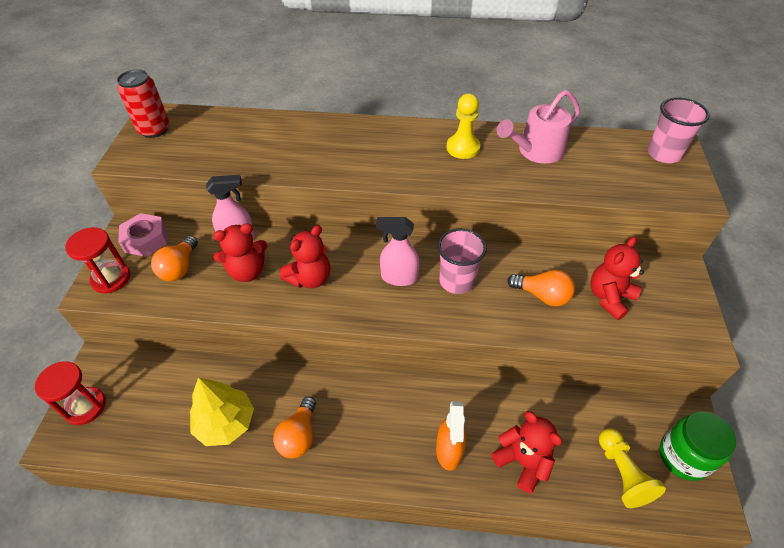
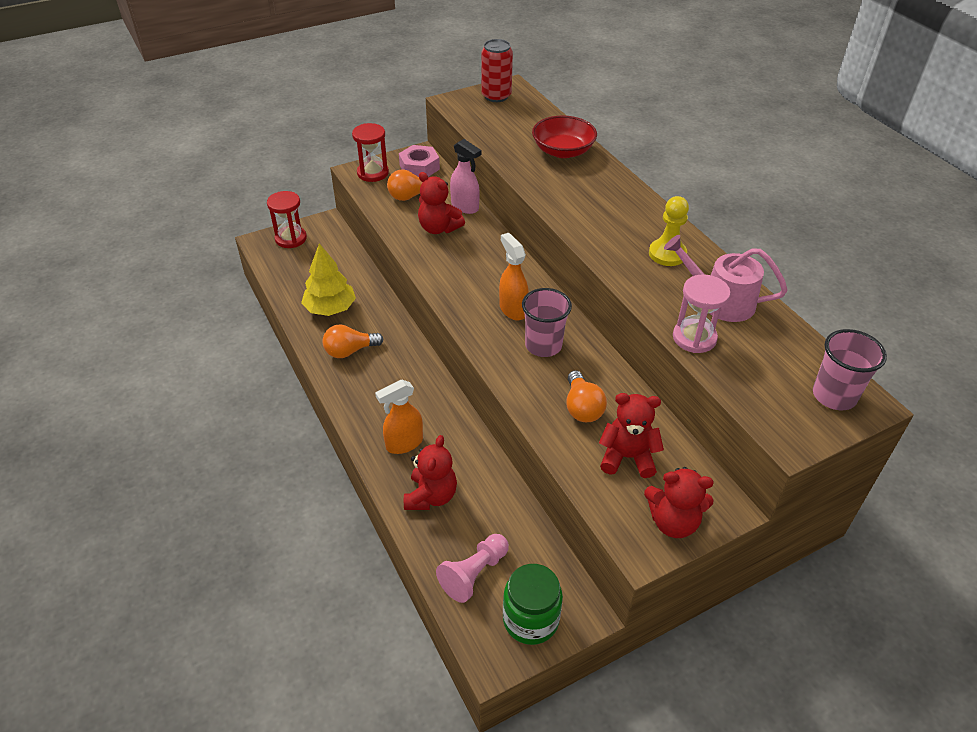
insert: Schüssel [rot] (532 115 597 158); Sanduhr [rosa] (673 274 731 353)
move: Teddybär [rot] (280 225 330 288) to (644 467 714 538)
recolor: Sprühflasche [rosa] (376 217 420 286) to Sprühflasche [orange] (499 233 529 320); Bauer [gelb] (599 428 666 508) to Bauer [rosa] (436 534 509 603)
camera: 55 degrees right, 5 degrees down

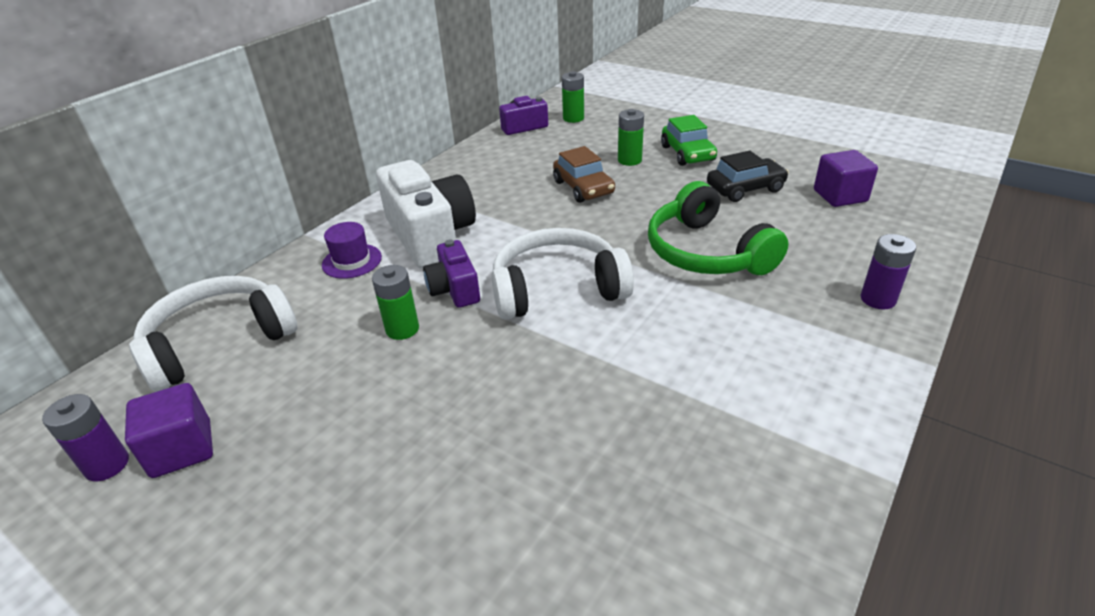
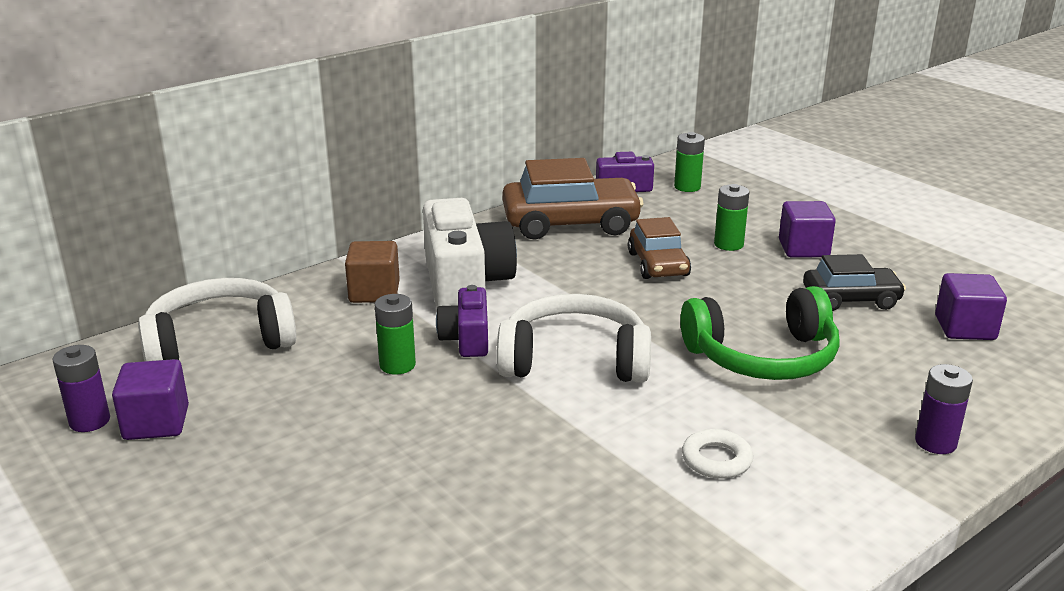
insert: Auto [braun] (502 158 643 239); Ring [weiß] (682 429 753 479)
replace: Auto [grün] (661 115 717 166) to Kubus [lila] (779 201 836 257); Hut [lila] (322 222 382 279) to Kubus [braun] (345 241 400 303)
rotate: Kopfhörer [grün] (648 181 788 275) = (680 286 840 380) 90 degrees counterclockwise
camera: 15 degrees right, 10 degrees down

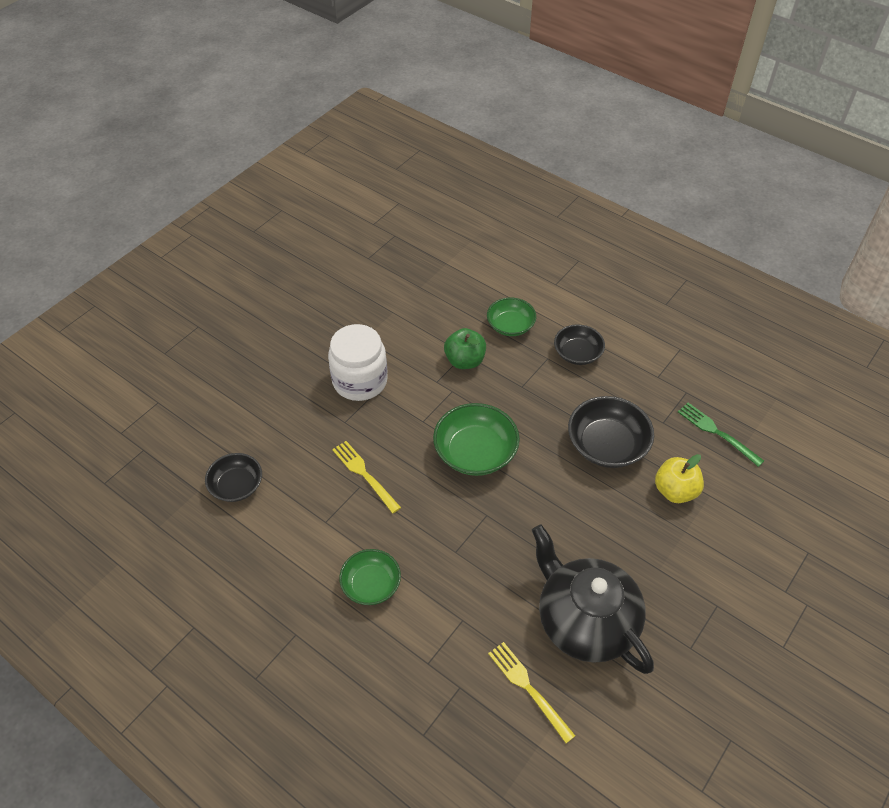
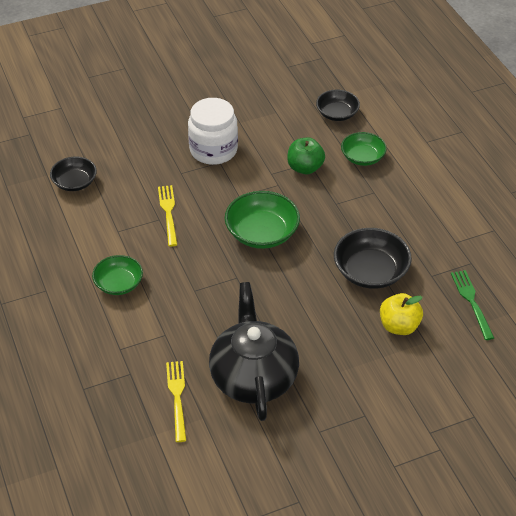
move: Schüssel [schwarz] (554 324 605 365) to (316 90 360 121)
camera: 30 degrees right, 5 degrees down

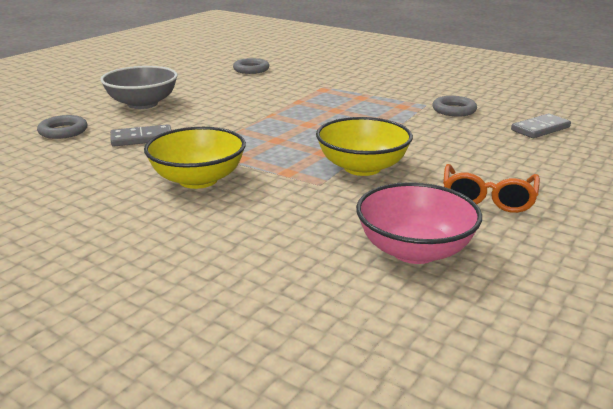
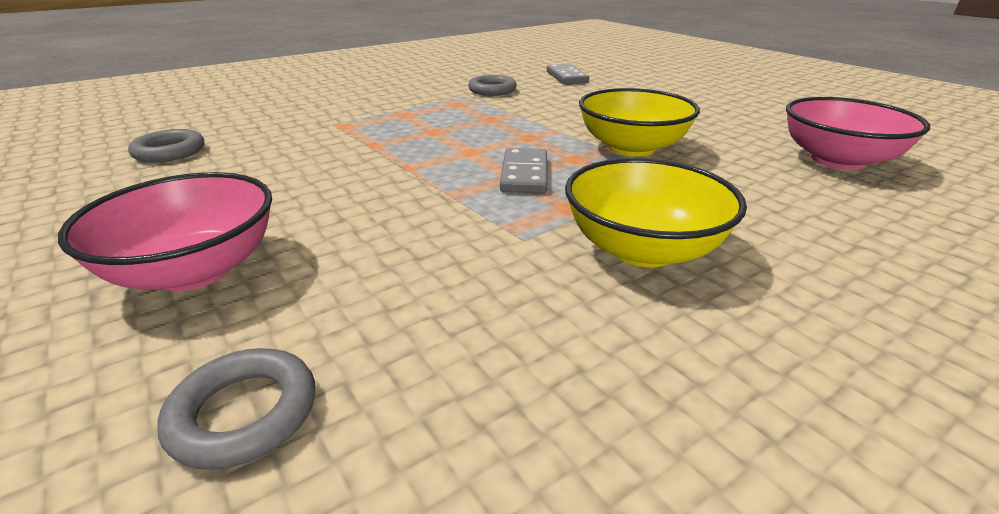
delete: Brille [orange] (443 164 540 213)
move: Dominostein [grau] (110 124 171 146) to (500 148 547 193)
recolor: Schüssel [grau] (100 66 177 109) to Schüssel [rosa] (58 172 272 291)
camera: 70 degrees left, 5 degrees up

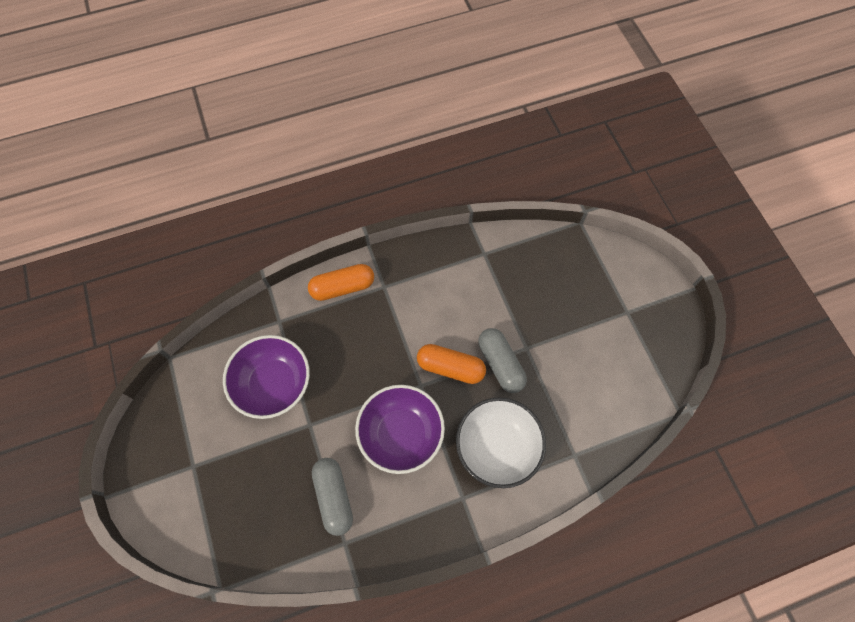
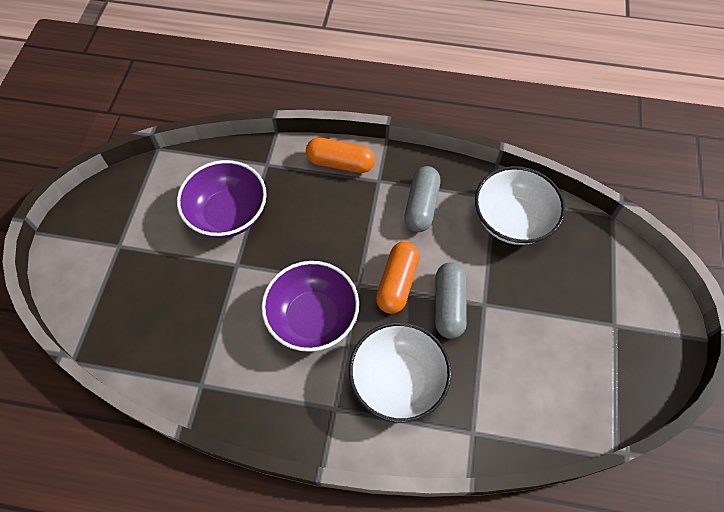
insert: Schüssel [weiß] (475 166 565 245)
move: Kapsel [grau] (312 458 353 536) to (404 166 440 232)
rotate: Kapsel [orange] (417 344 486 384) = (376 241 420 314) 60 degrees clockwise
camera: 30 degrees right, 5 degrees down

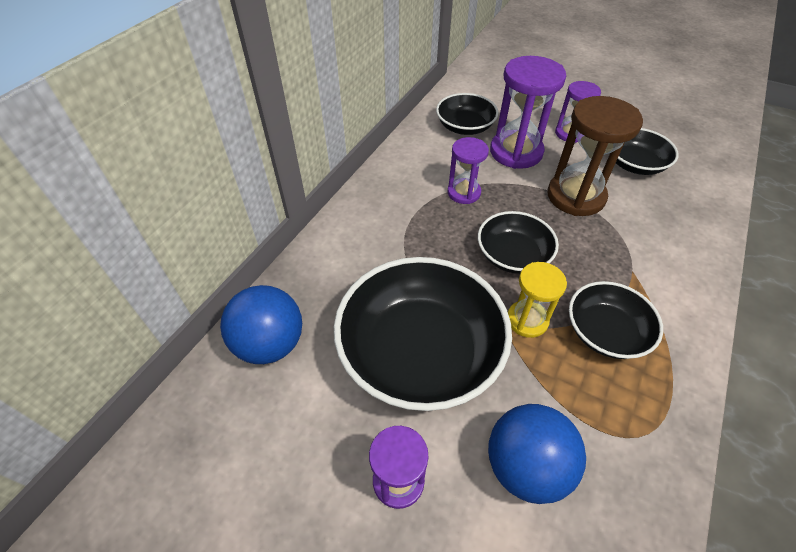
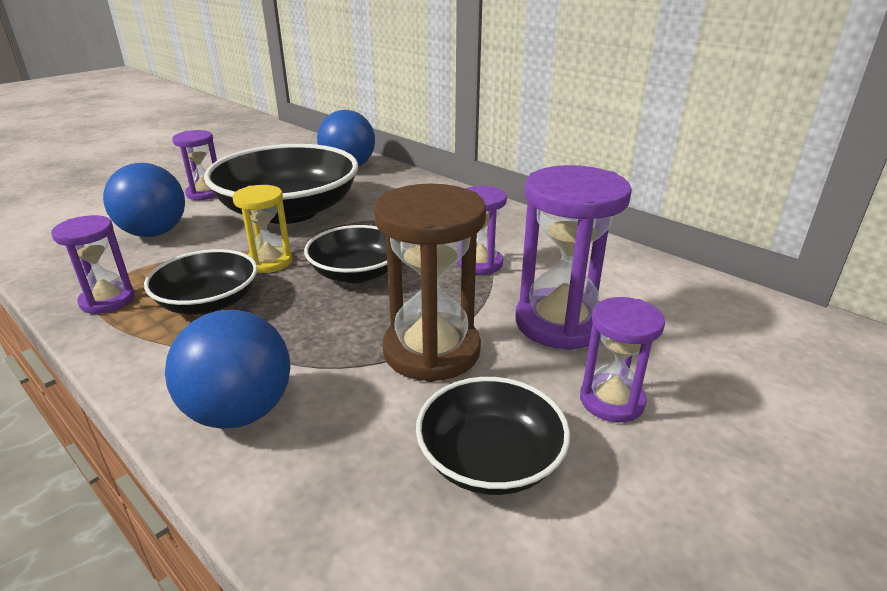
delete: Schüssel [schwarz] (436 93 499 135)
insert: Sanduhr [lila] (51 215 135 314); Ball [blau] (165 310 290 429)
camera: 105 degrees right, 20 degrees down

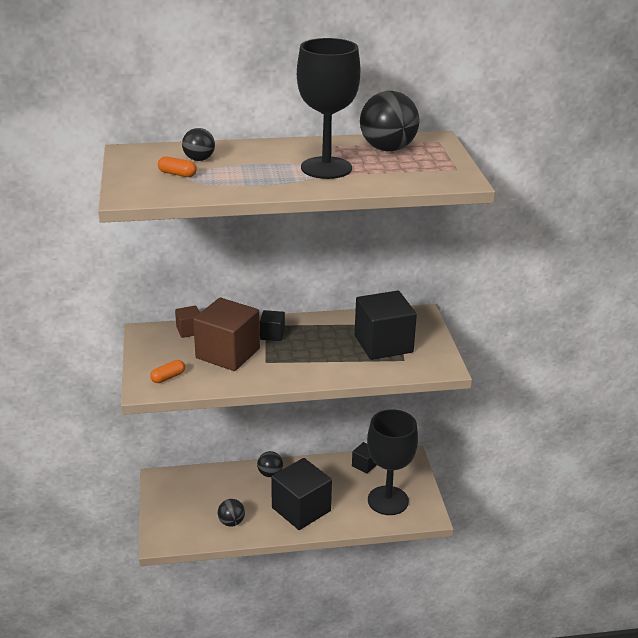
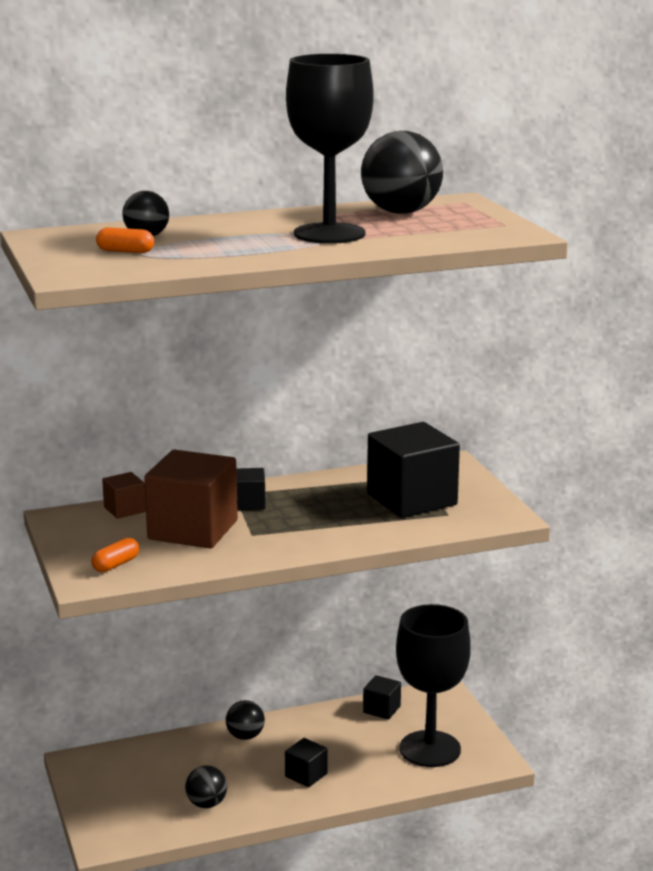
resize: Kubus [schwarz] (271 458 332 530) = (285 738 328 787) x0.47
camera: 10 degrees left, 10 degrees down

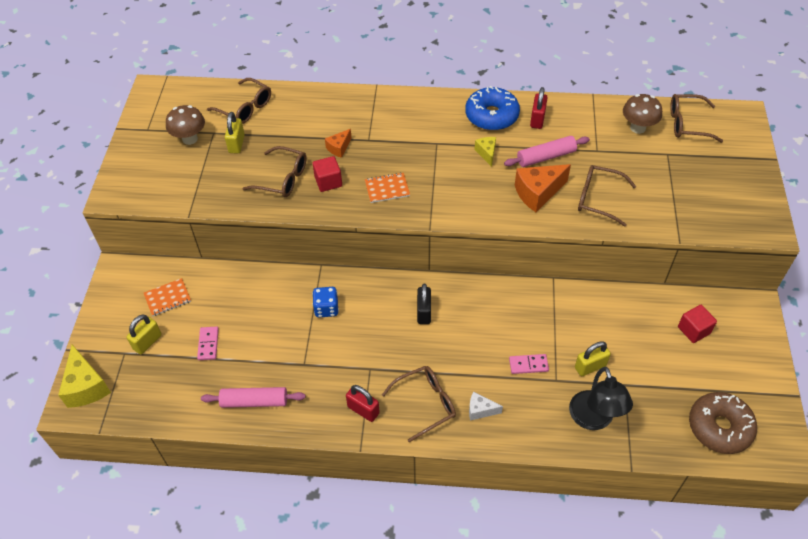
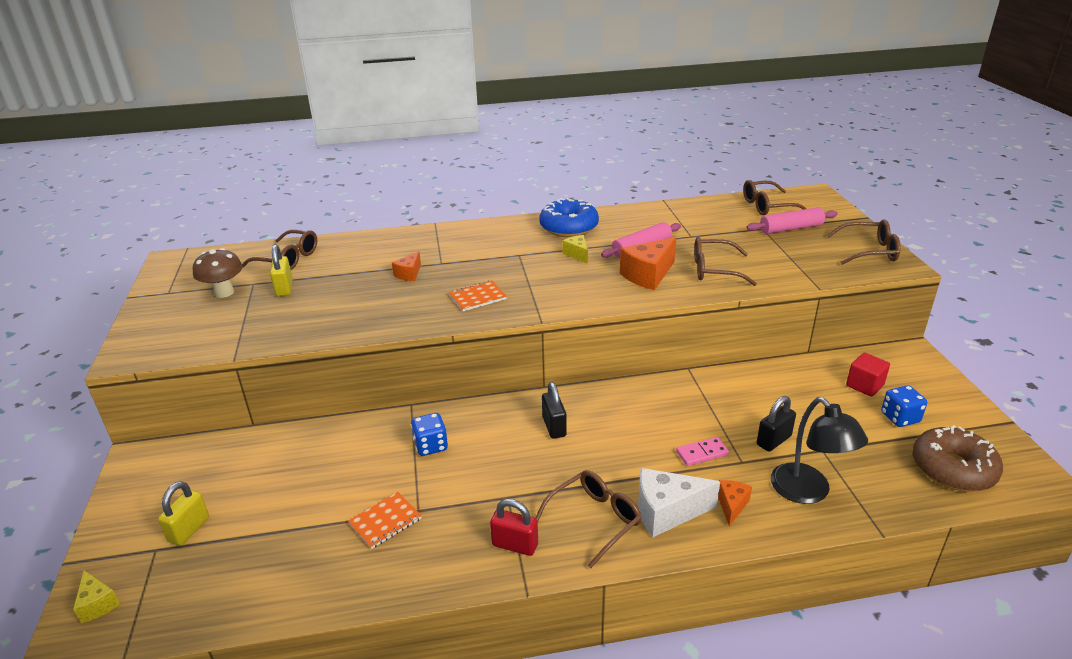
delete: Vorhängeschloss [rot] (530 87 548 129); Pilz [braun] (623 94 662 134); Kubus [rot] (313 156 342 192); Dominostein [rosa] (197 327 219 360)
insert: Spielwürfel [blau] (881 385 927 427); Käse [orange] (718 480 752 526)
move: Brille [braun] (242 146 307 197) to (827 220 901 265); Notizbuch [orange] (144 278 191 316) to (348 492 422 549); Nudelholz [rosa] (201 387 305 408) to (746 207 838 234)
recolor: Vorhängeschloss [gelb] (575 341 611 376) to Vorhängeschloss [schwarz] (757 396 796 452)
resize: Käse [gelb] (58 345 111 408) = (73 570 120 623) x0.55; Käse [weiß] (469 392 503 421) = (638 468 720 537) x1.80
camera: 15 degrees left, 20 degrees down

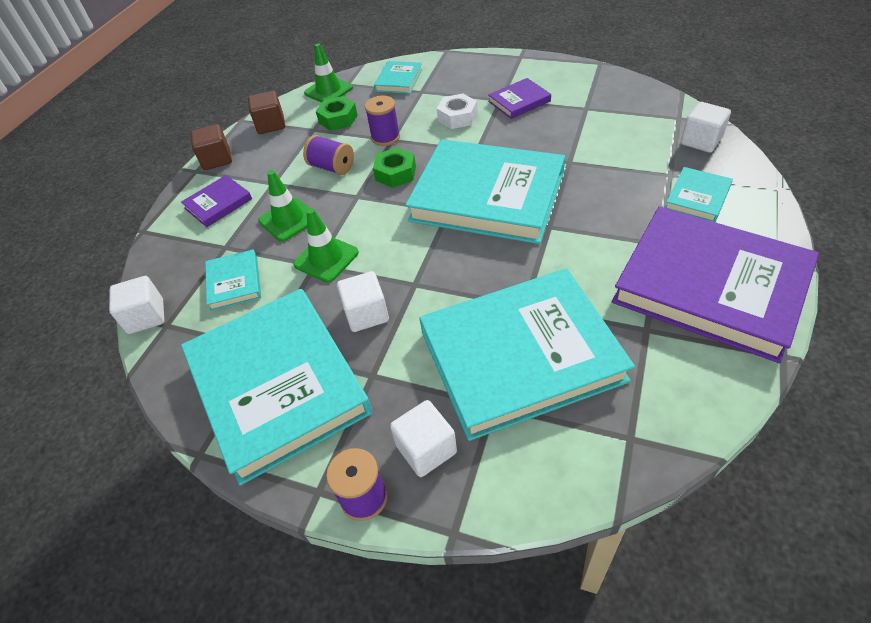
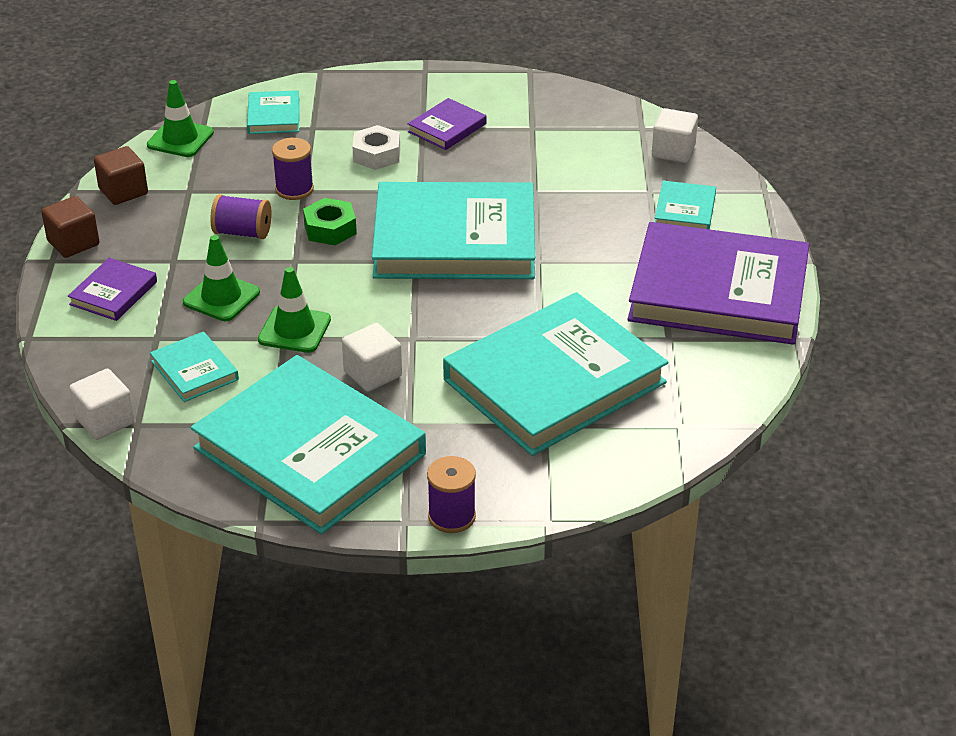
delete: Sechskantmutter [grün] (316 96 358 131); Kubus [weiß] (390 400 457 477)
camera: 25 degrees left, 10 degrees down

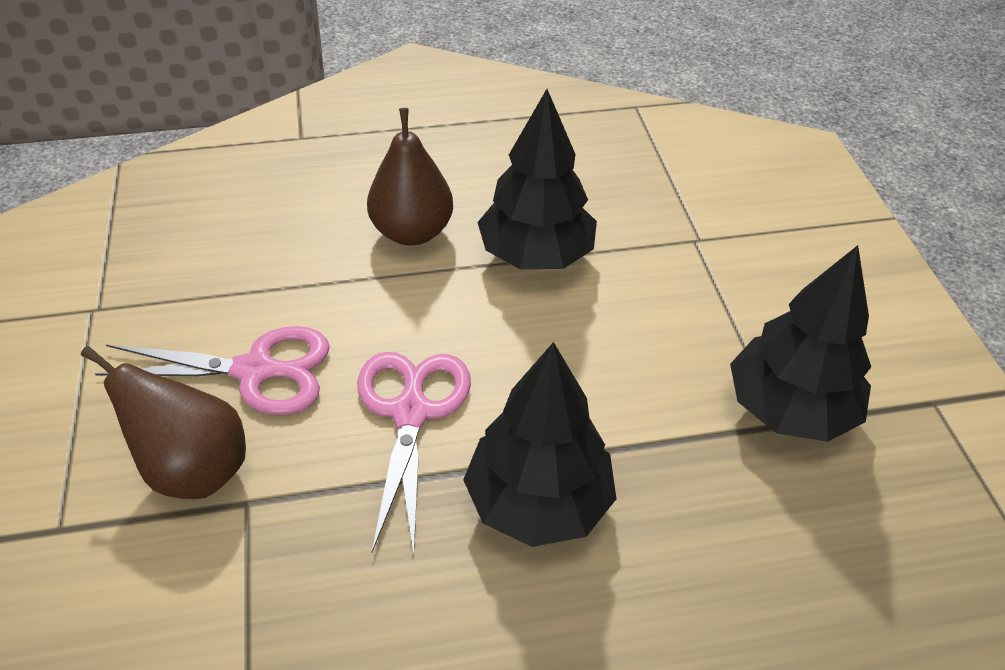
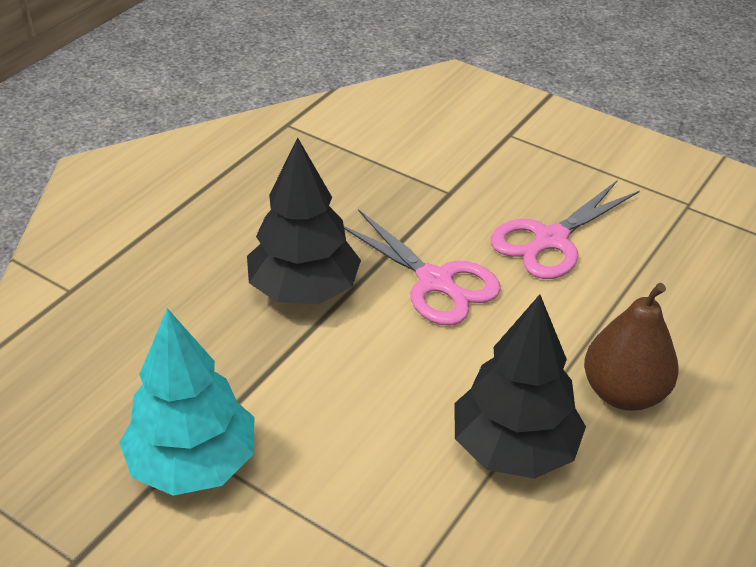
delete: Birne [braun] (81 346 246 499)
recolor: Baum [schwarz] (730 245 871 442) to Baum [türkis] (119 308 254 496)
camera: 135 degrees right, 5 degrees down

